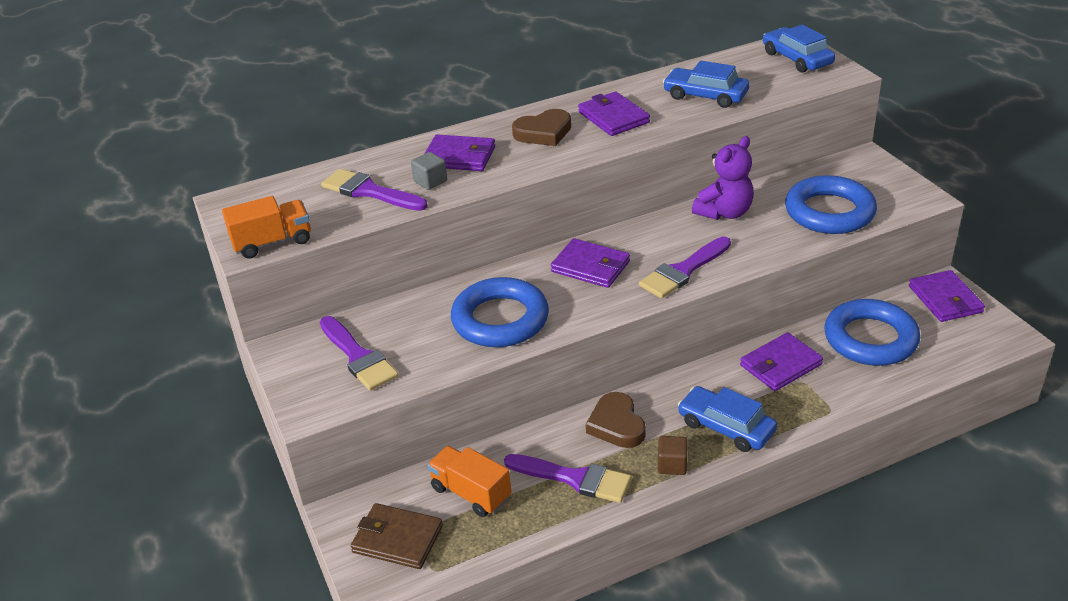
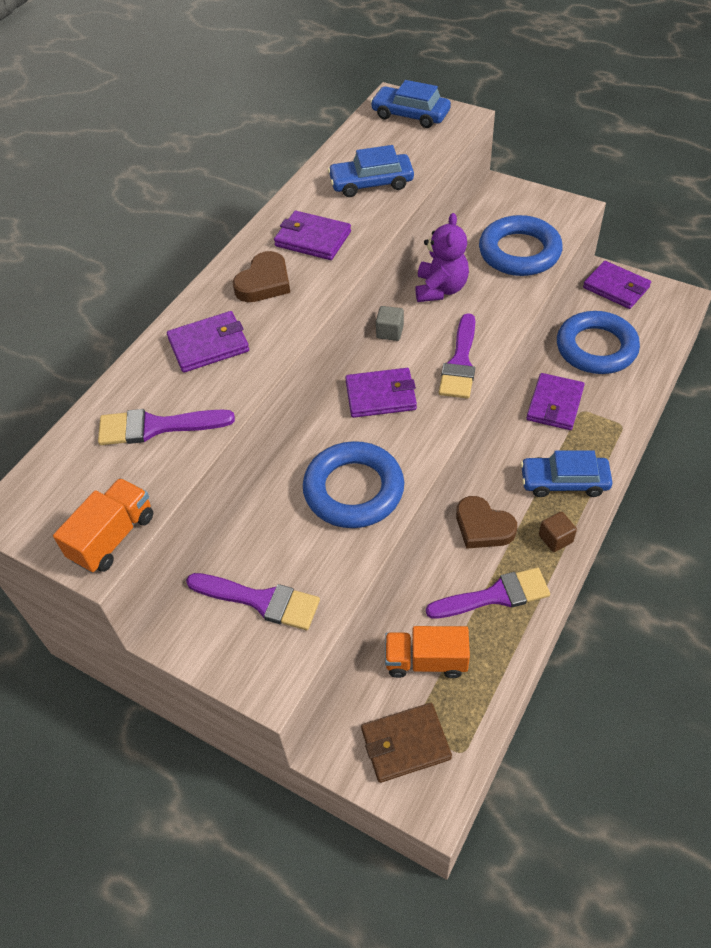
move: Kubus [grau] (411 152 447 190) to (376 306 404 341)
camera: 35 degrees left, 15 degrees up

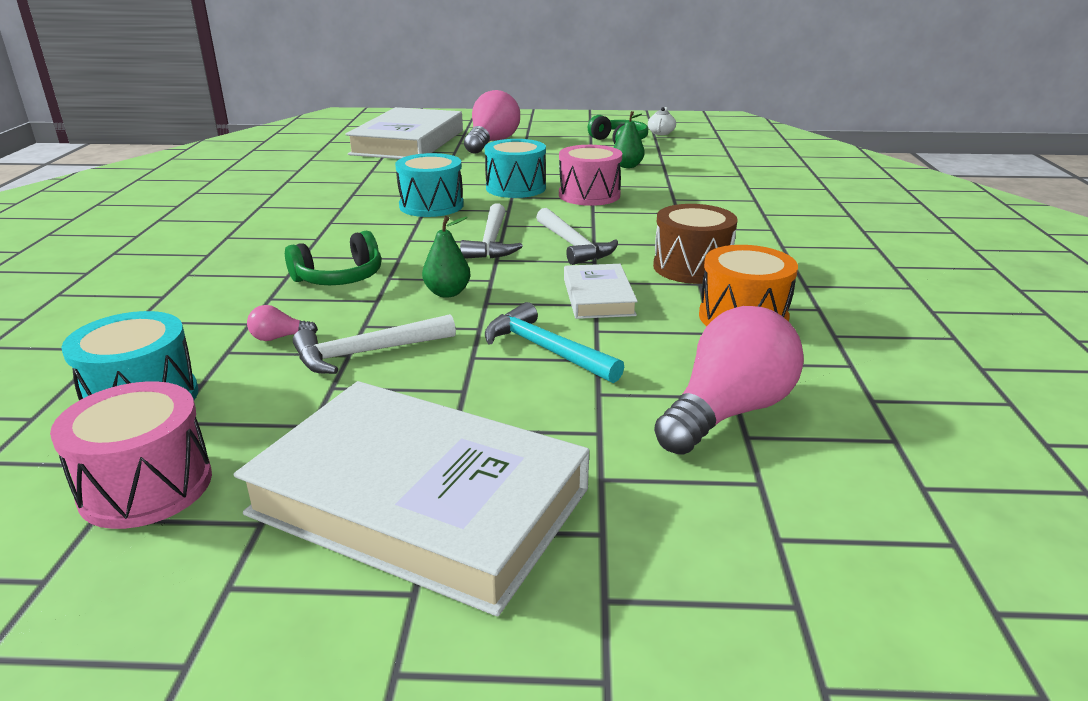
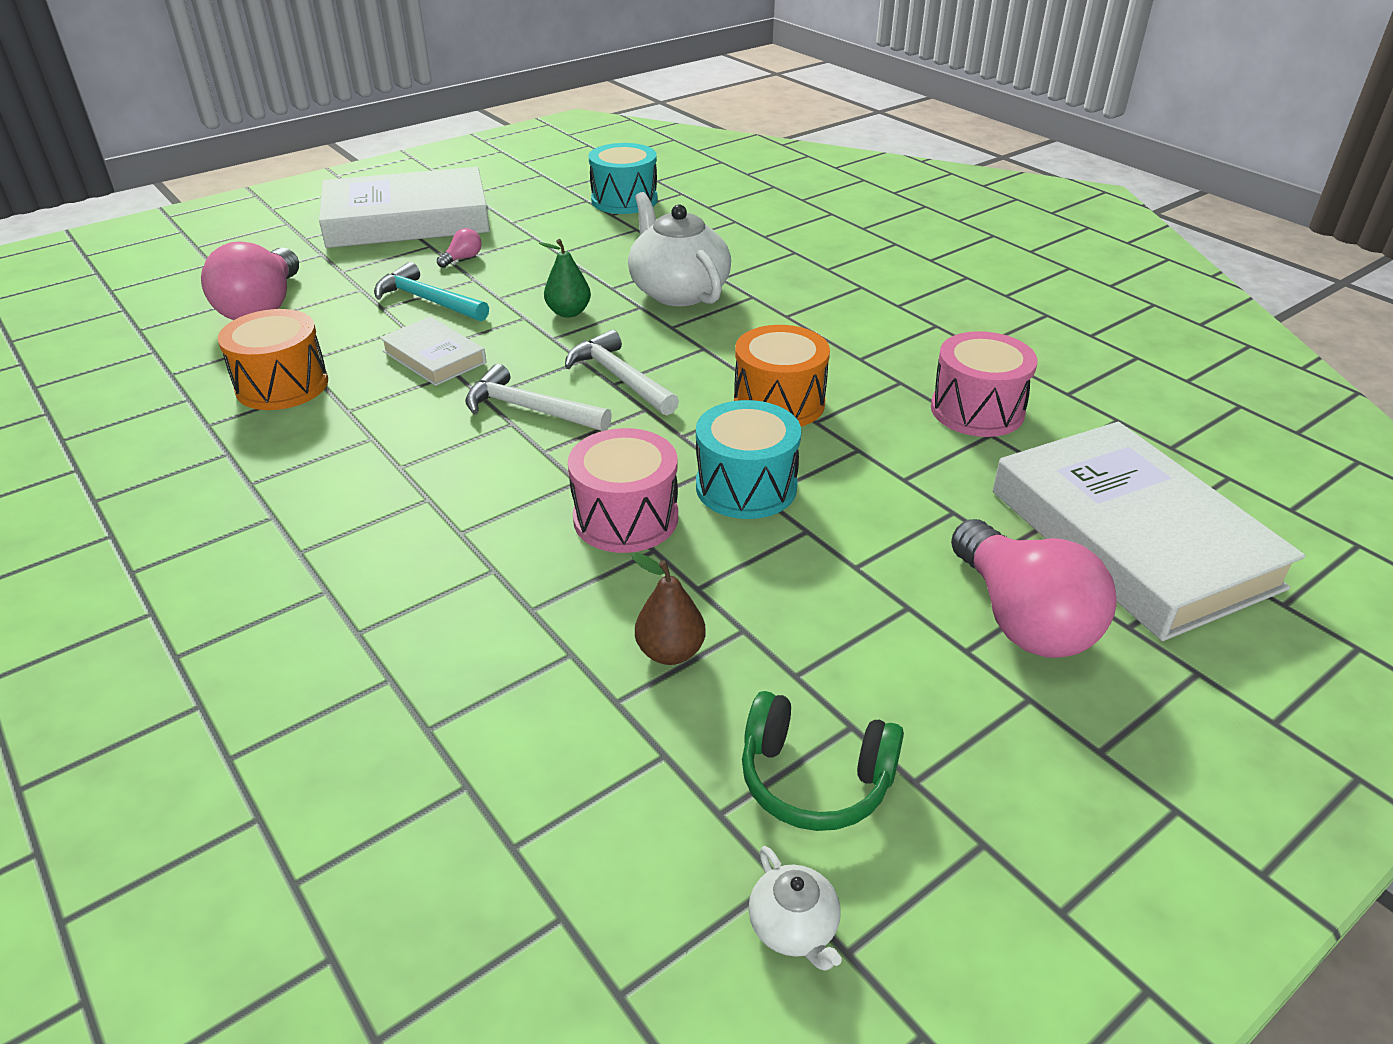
delete: Trommel [braun] (653 204 738 284); Hammer [weiß] (293 314 456 374)
move: Glühbirne [rosa] (247 305 318 341) to (437 228 482 268); Trommel [rosa] (50 381 212 529) to (931 331 1038 437)
replace: Kopfhörer [grün] (285 231 381 285) to Teekanne [weiß] (628 192 731 306)
recolor: Birne [grün] (613 111 645 168) to Birne [braun] (632 553 706 665); Trommel [türkis] (395 153 464 217) to Trommel [orange] (734 325 830 426)
rotate: Hammer [türkis] (485 302 624 383) = (374 262 489 322) 150 degrees counterclockwise
camera: 140 degrees right, 10 degrees up

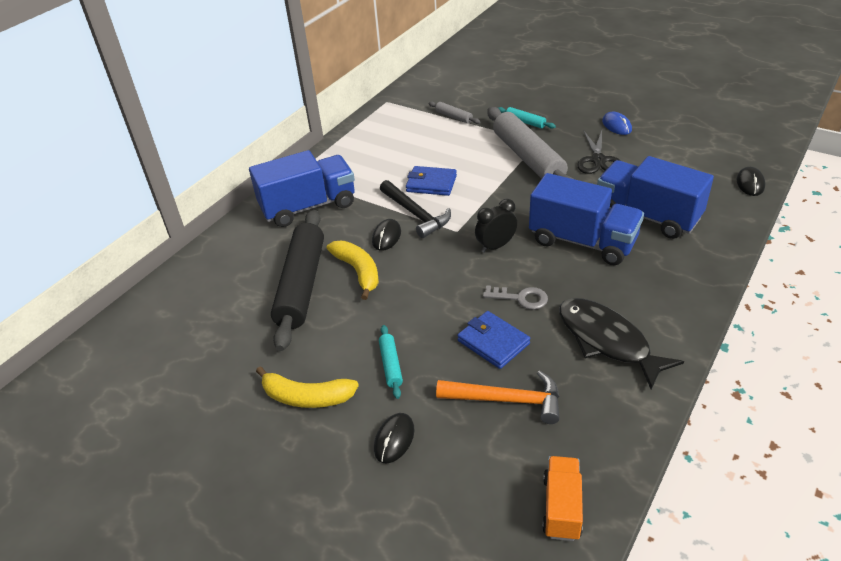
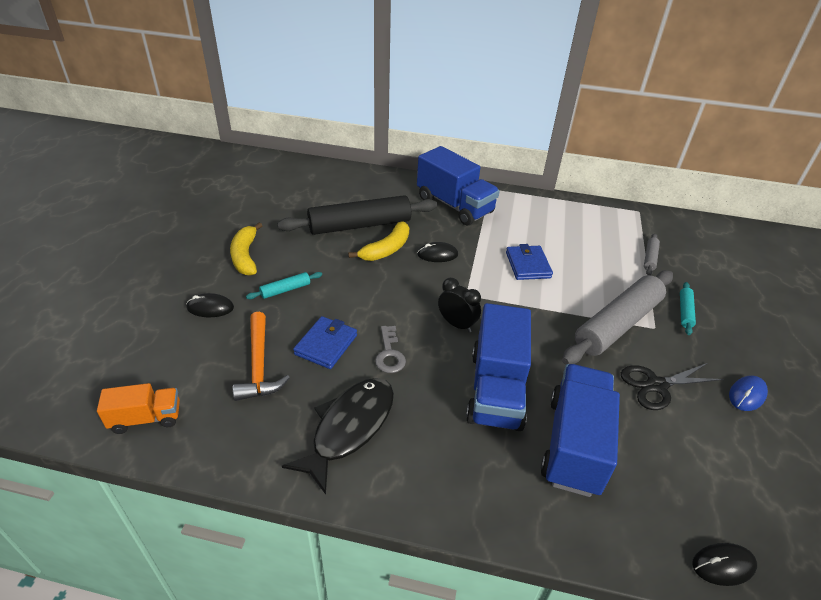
delete: Hammer [schwarz] (380 180 451 238)
camera: 65 degrees right, 0 degrees up

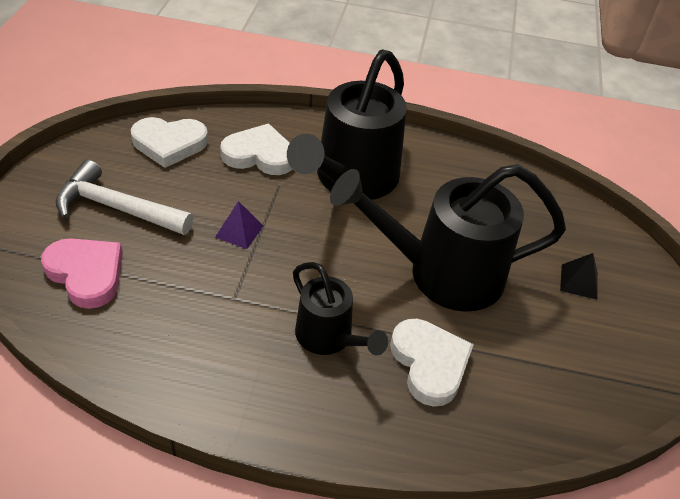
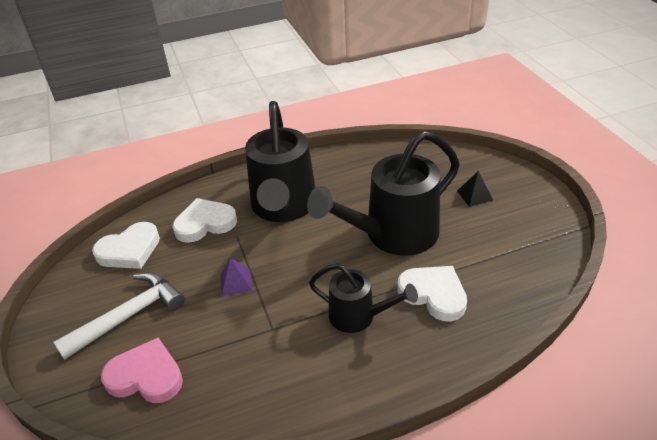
rotate: Hammer [weiß] (55 160 193 235) = (53 272 185 360) 150 degrees clockwise
camera: 25 degrees left, 5 degrees down

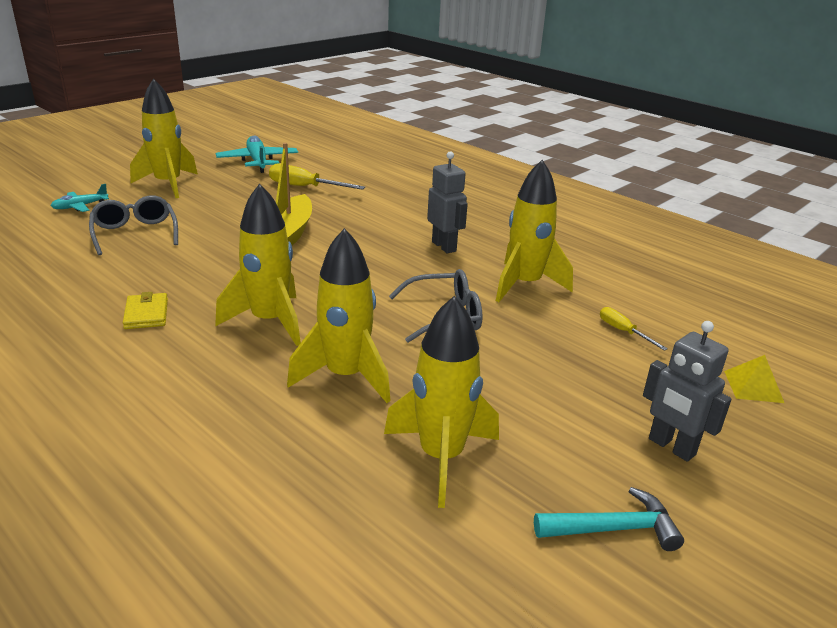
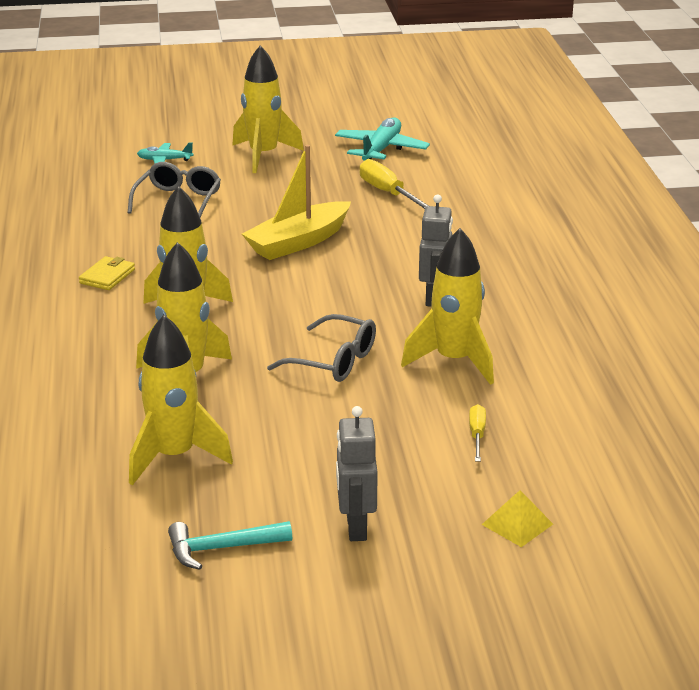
rotate: Hammer [türkis] (534 487 684 551) = (168 521 292 570) 135 degrees clockwise
camera: 40 degrees right, 0 degrees up

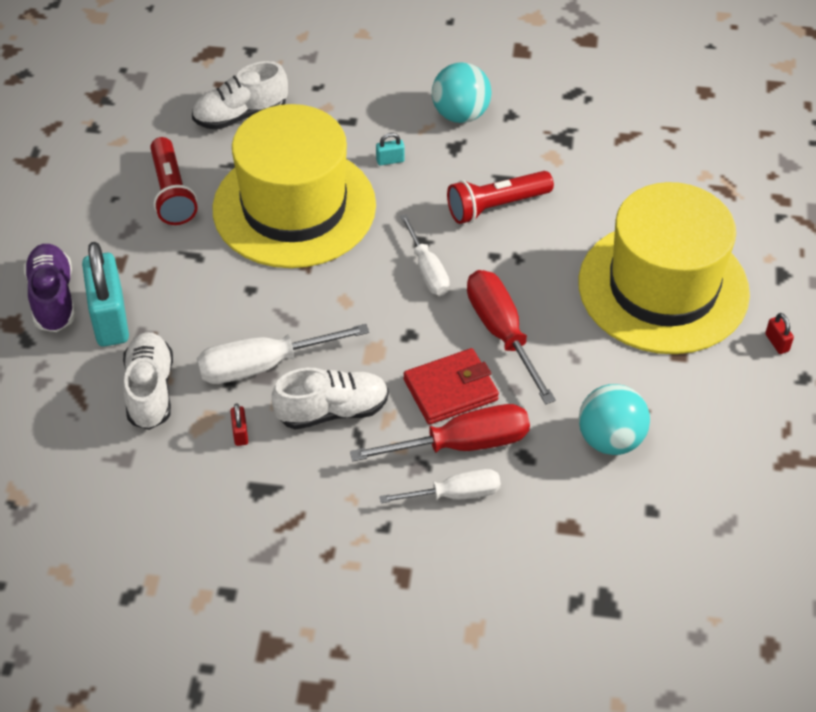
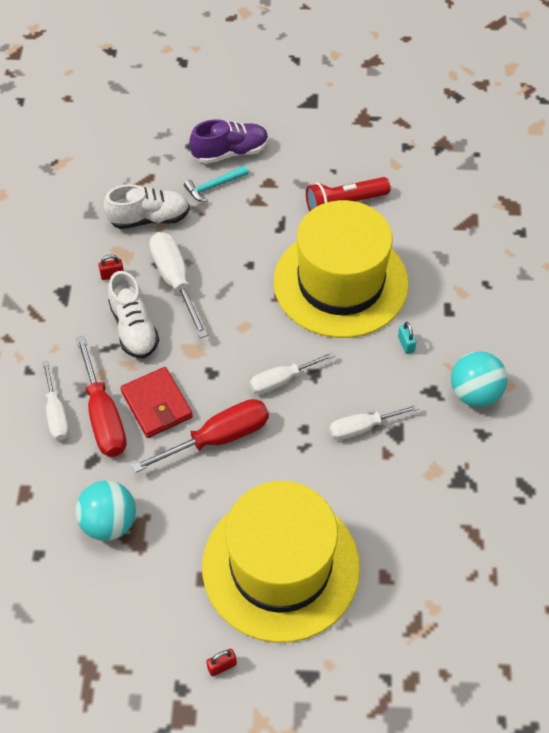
delete: Schuh [weiß] (192 61 288 130)
replace: Taschenlampe [rot] (447 171 554 224) to Schraubenzieher [weiß] (329 404 420 440); Vorhängeschloss [türkis] (82 242 129 346) to Hammer [türkis] (184 165 249 202)
camera: 85 degrees right, 5 degrees up

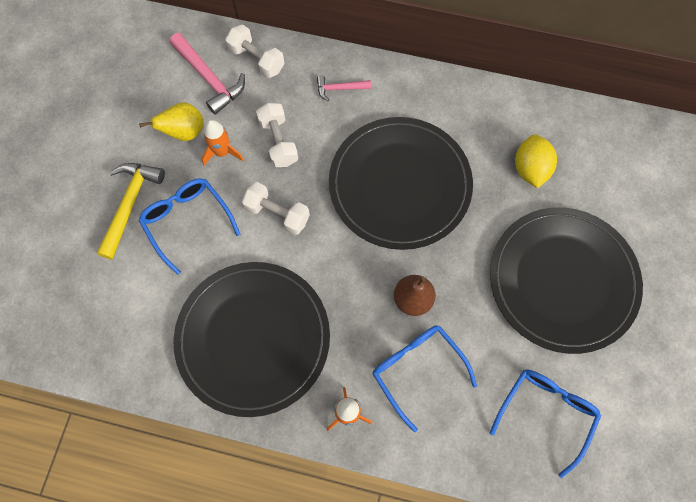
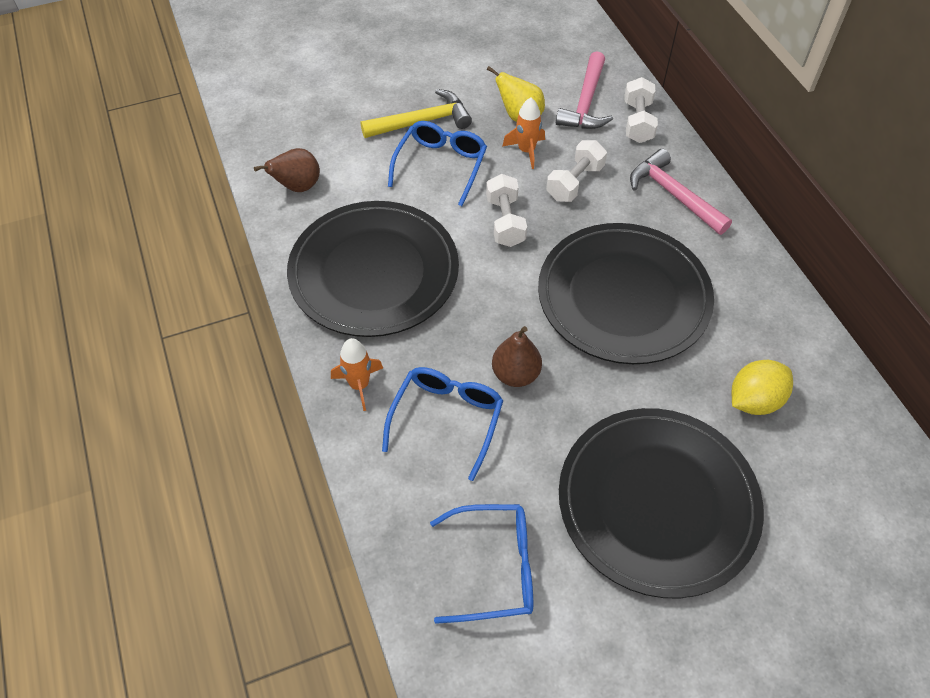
insert: Birne [braun] (254 148 320 192)
resize: Hammer [rosa] (317 76 371 101) = (630 149 732 235) x1.79
camera: 55 degrees right, 15 degrees down

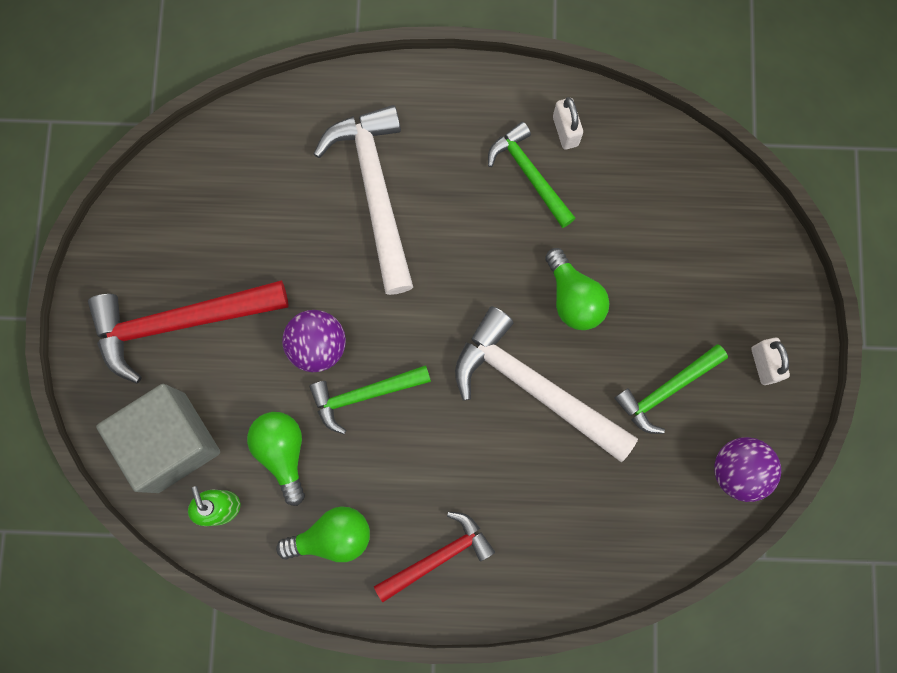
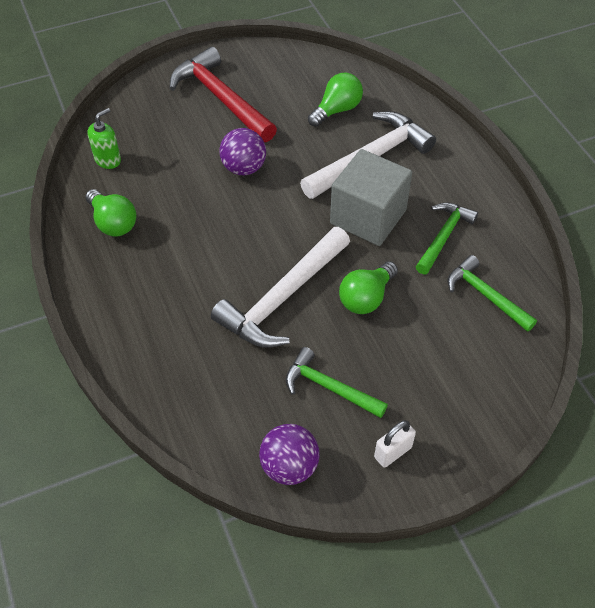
delete: Vorhängeschloss [weiß] (553 97 583 150); Hammer [rot] (374 512 495 602)
move: Hammer [grün] (309 365 431 434) to (448 255 537 332); Kubus [grau] (96 384 220 493) to (330 149 412 246); Glühbirne [grün] (247 412 305 506) to (308 73 363 127)
rotate: Hammer [weiß] (455 306 638 463) = (211 227 350 348) 150 degrees counterclockwise
camera: 65 degrees right, 25 degrees down

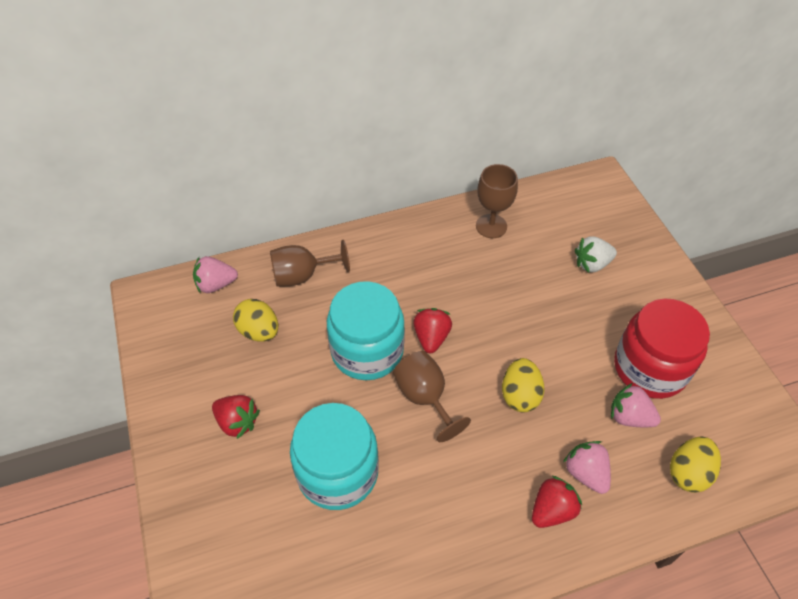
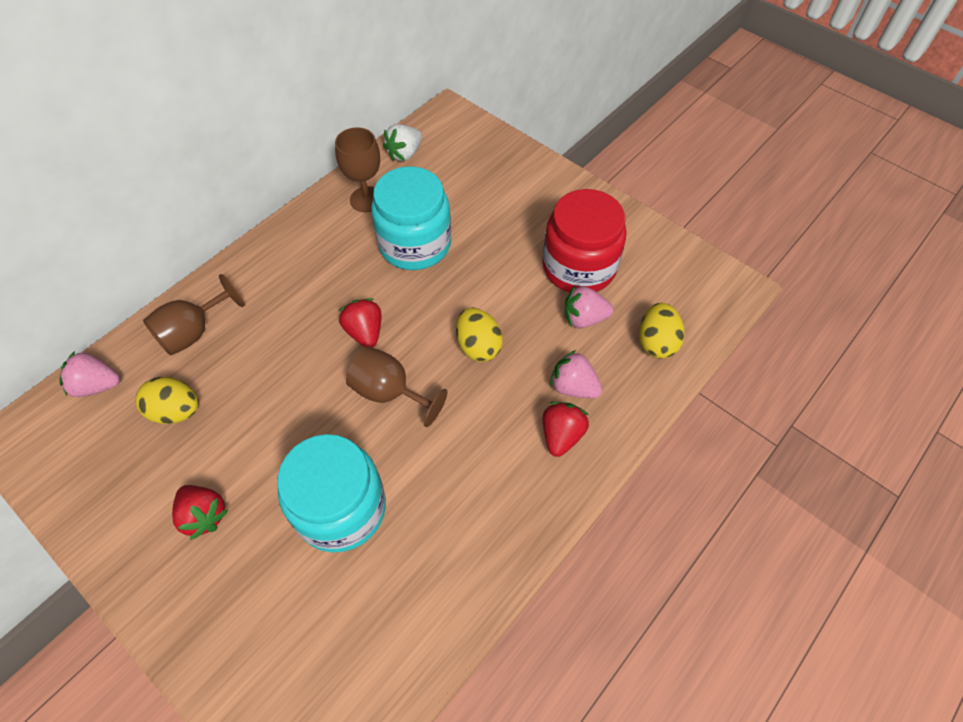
move: Erdbeere [weiß] (575 236 617 273) to (383 124 422 161); Einmachglas [türkis] (327 281 405 380) to (371 166 451 270)
rotate: Erdbeere [rosa] (193 256 238 293) = (59 351 120 397) 45 degrees clockwise; Erdbeere [rot] (212 395 260 439) = (172 485 228 540) 45 degrees clockwise
camera: 30 degrees left, 5 degrees up

